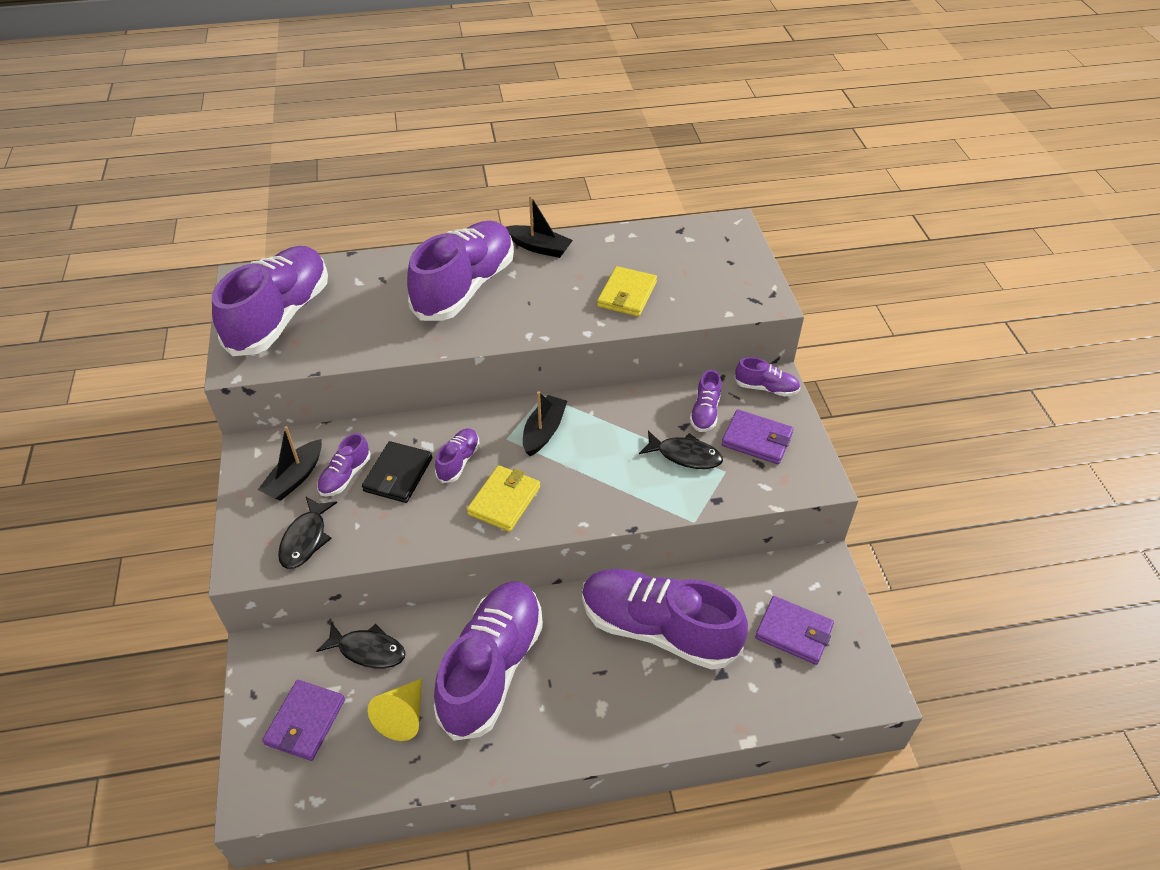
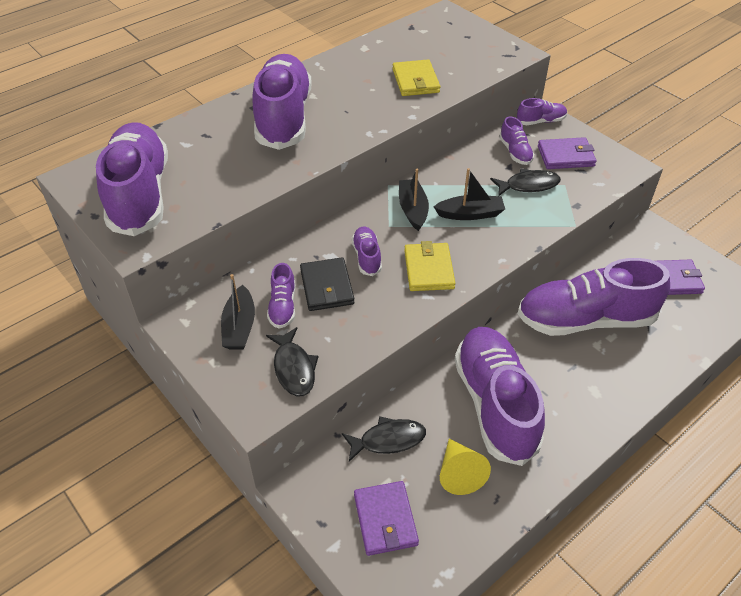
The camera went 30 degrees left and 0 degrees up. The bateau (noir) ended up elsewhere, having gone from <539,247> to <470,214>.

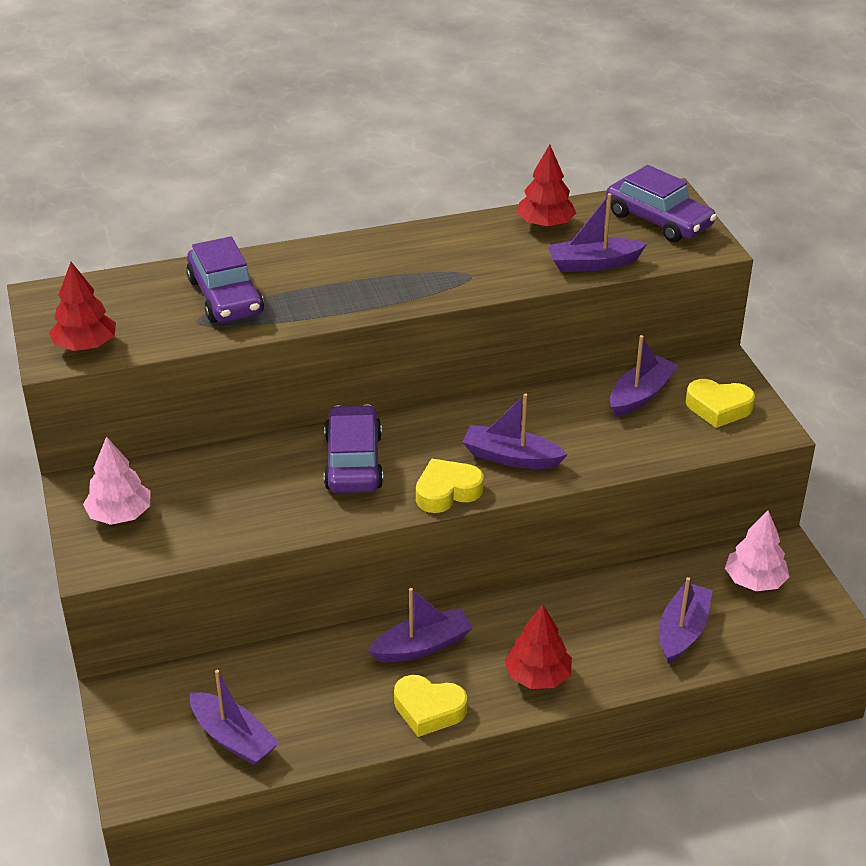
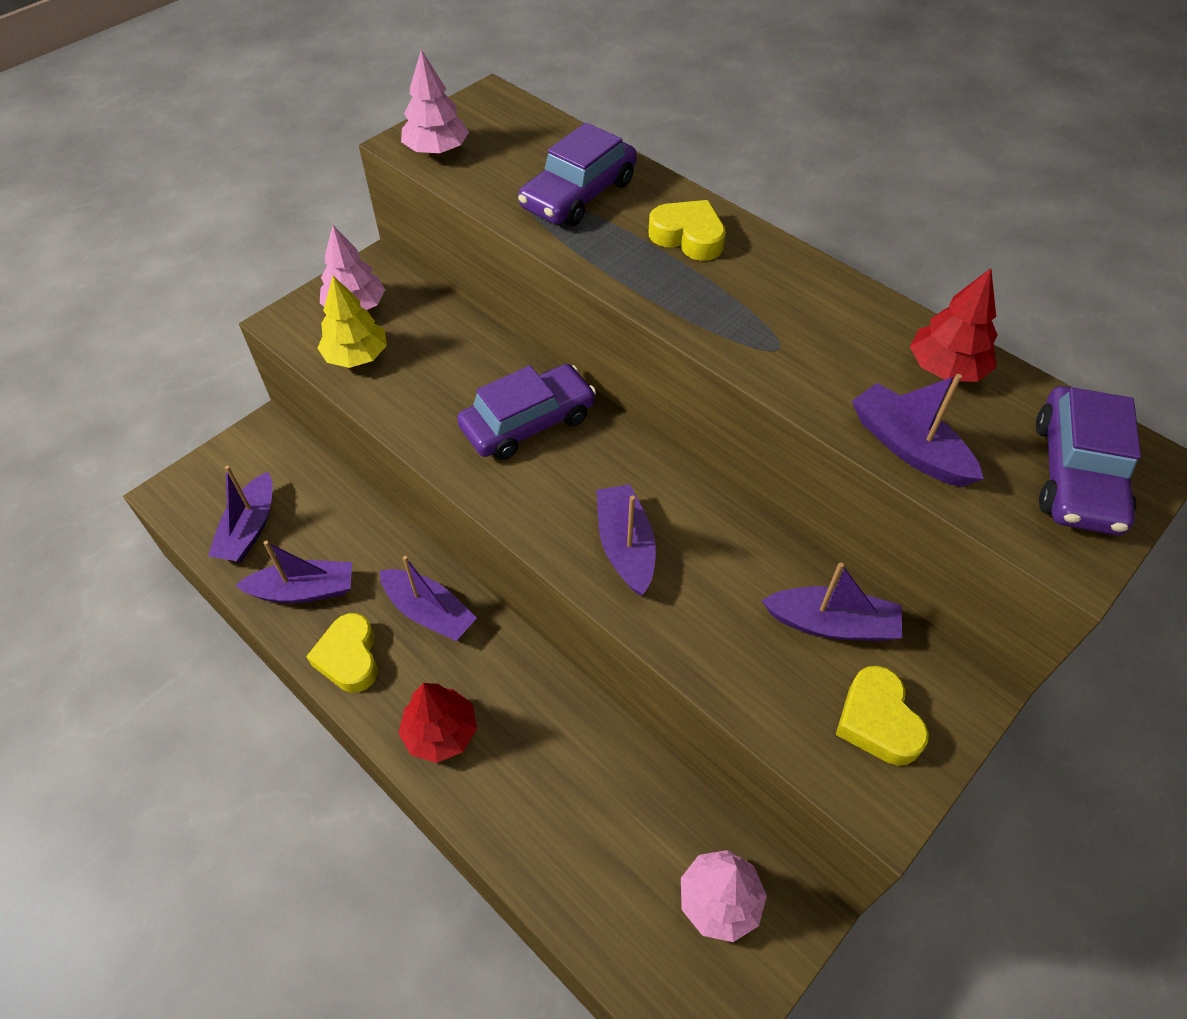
The camera went 60 degrees right and 15 degrees up. What was the arbre (rouge) at <85,345> turned into the arbre (rose) at <437,150>. The cœur (jaune) ended up elsewhere, having gone from <447,491> to <688,237>. The bateau (violet) ended up elsewhere, having gone from <682,631> to <304,590>. The second view gained the arbre (jaune) at <356,356>.

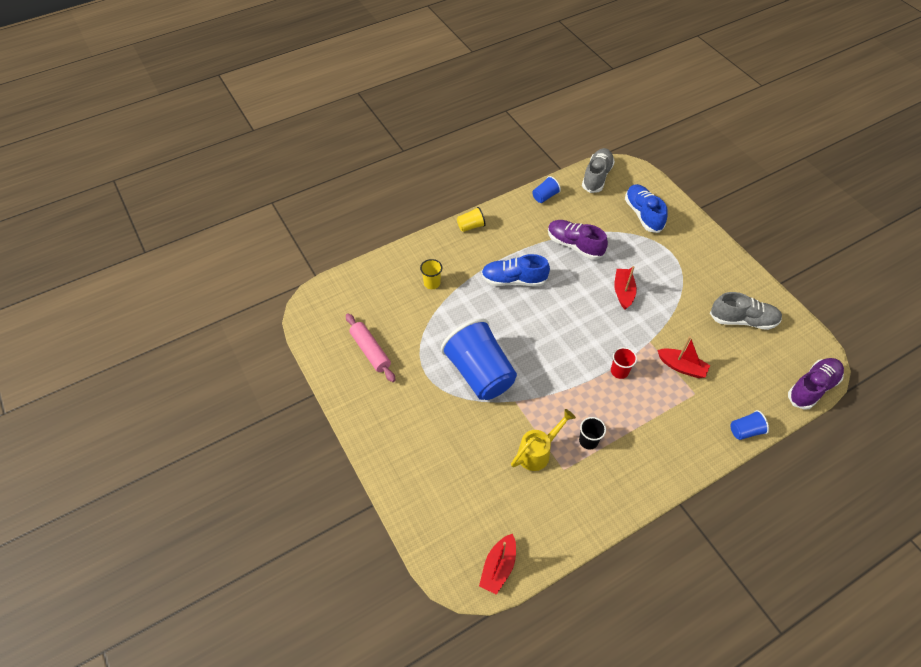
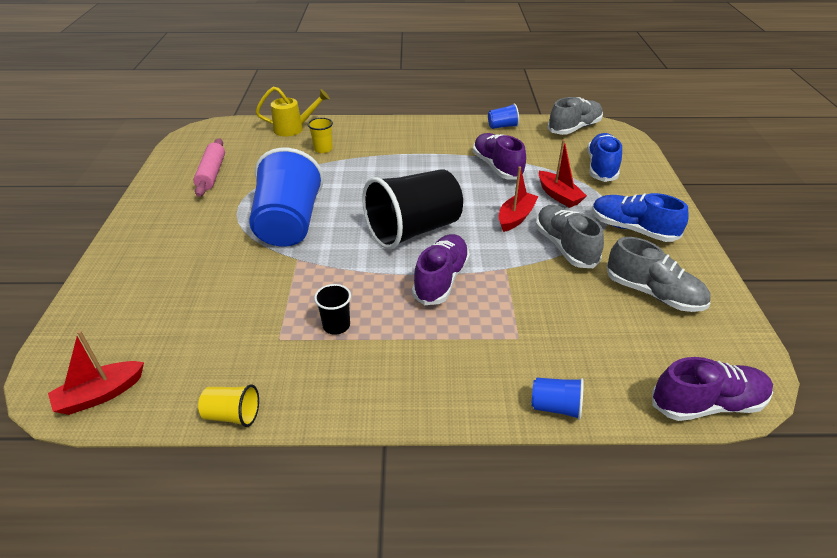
The camera went 30 degrees right and 15 degrees down. The gobelet (jaune) ended up elsewhere, having gone from <471,226> to <232,415>. The chaussure (bleu) ended up elsewhere, having gone from <514,280> to <632,229>. The bateau (rouge) ended up elsewhere, having gone from <681,367> to <558,195>. Where the gobelet (rouge) stood at <619,371>, the chaussure (violet) came to stand at <441,279>. The arrosoir (jaune) ended up elsewhere, having gone from <538,452> to <294,129>. The second view gained the gobelet (noir) at <413,230>. The second view gained the chaussure (gris) at <565,247>.

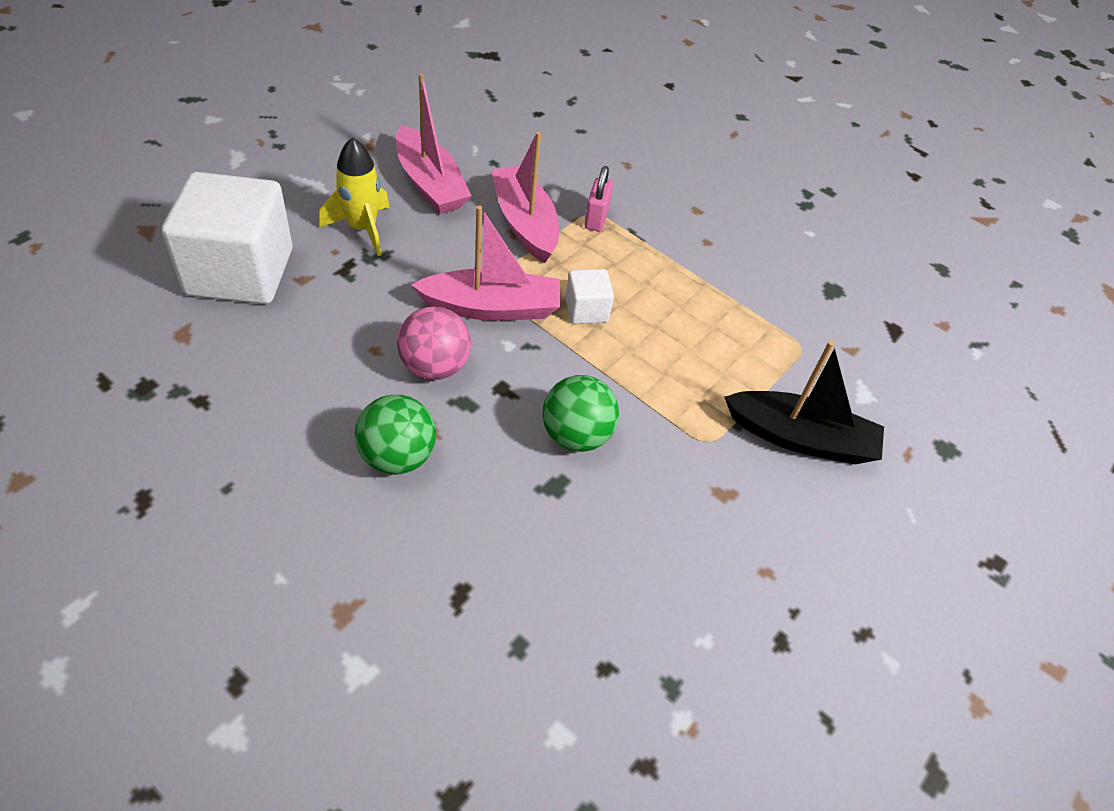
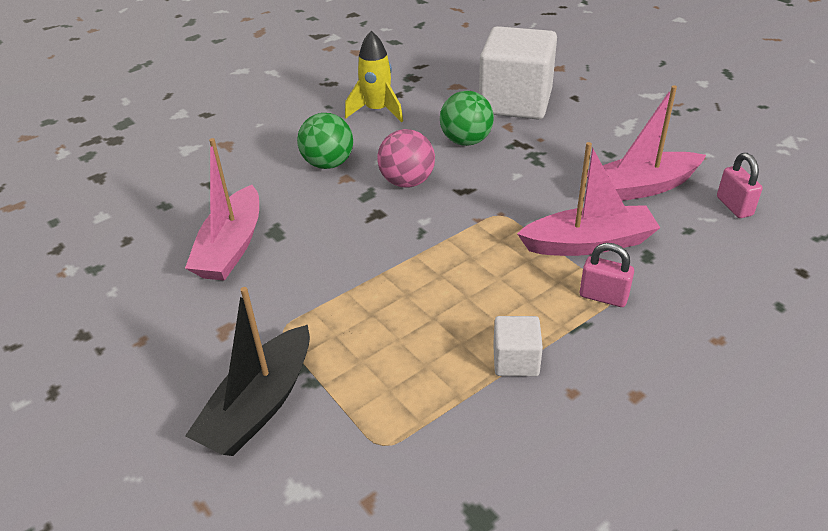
The camera went 110 degrees right and 10 degrees down. The fusée (jaune) ended up elsewhere, having gone from <362,229> to <377,111>. The bateau (rose) ended up elsewhere, having gone from <492,308> to <231,247>. The cube (blanc) ended up elsewhere, having gone from <586,310> to <515,360>. The balle (vert) ended up elsewhere, having gone from <576,435> to <466,141>. The second view gained the cadenas (rose) at <734,206>.

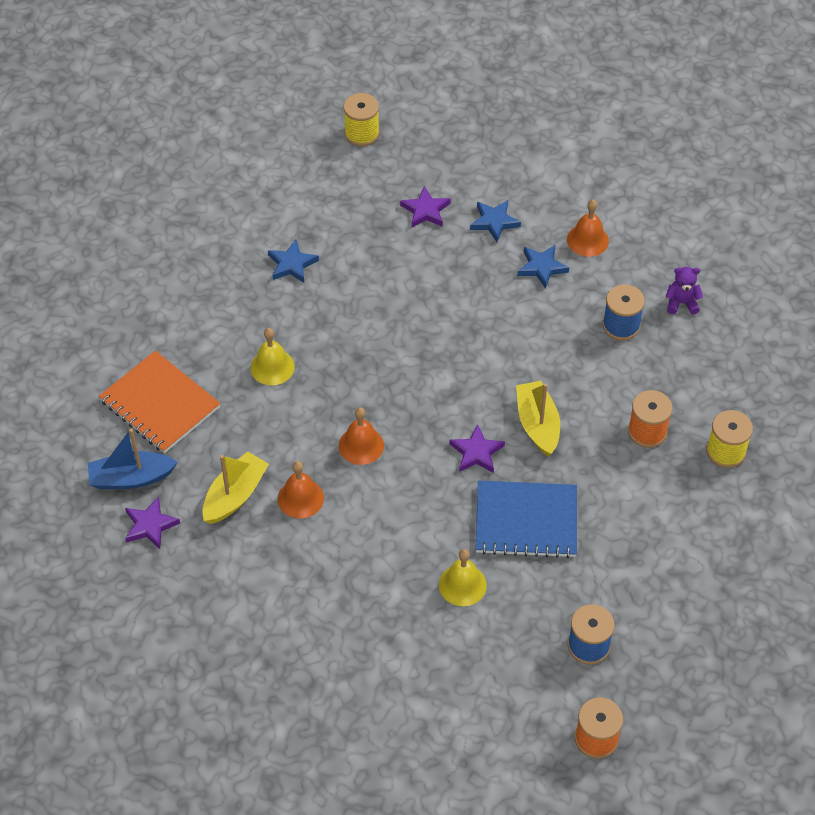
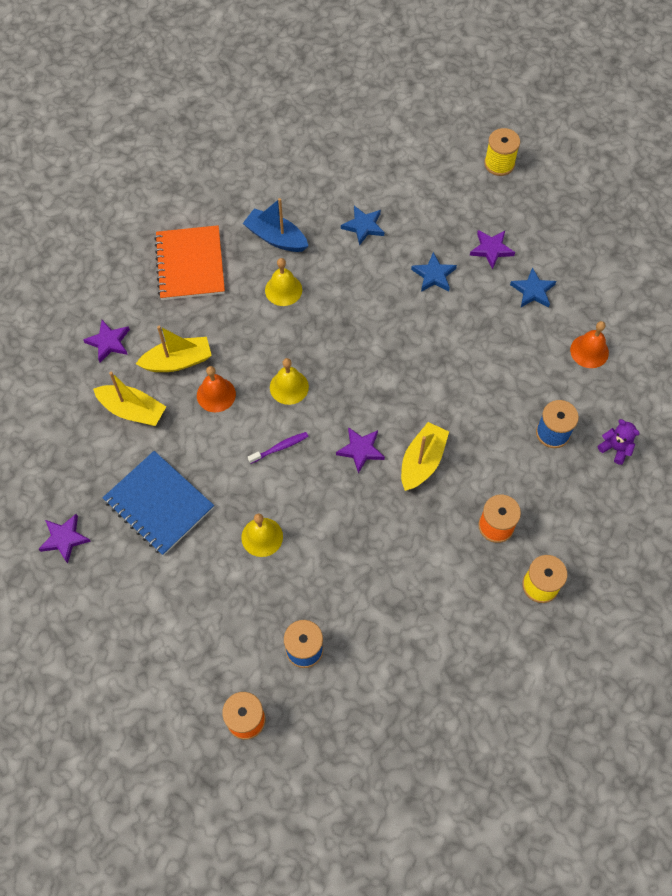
The camera went 40 degrees right and 10 degrees up. The étoile (bleu) ended up elsewhere, having gone from <542,267> to <434,275>. What was the cloche (orange) at <361,445> turned into the cloche (jaune) at <289,387>. The bateau (bleu) ended up elsewhere, having gone from <131,478> to <276,238>. The carnet (bleu) ended up elsewhere, having gone from <526,521> to <159,504>. The second view gained the bateau (jaune) at <132,410>. The second view gained the brosse à dents (violet) at <280,447>. The second view gained the étoile (violet) at <64,539>.

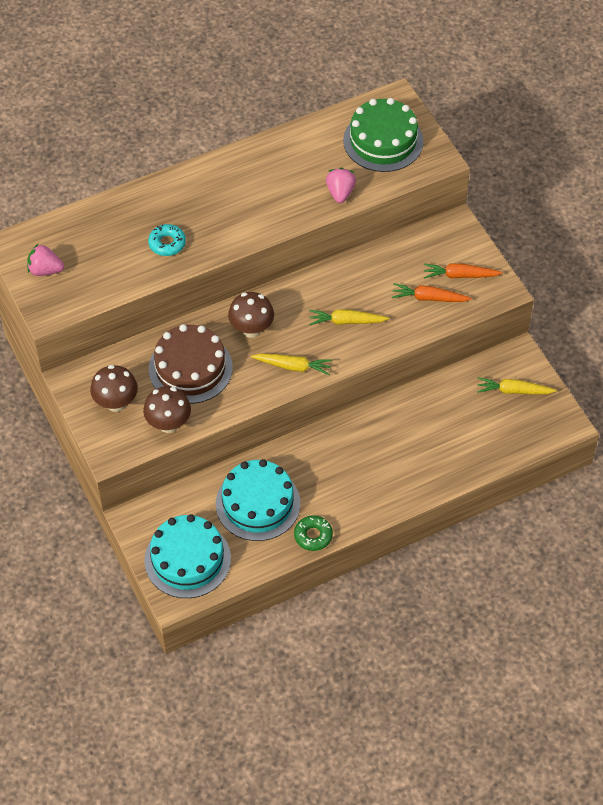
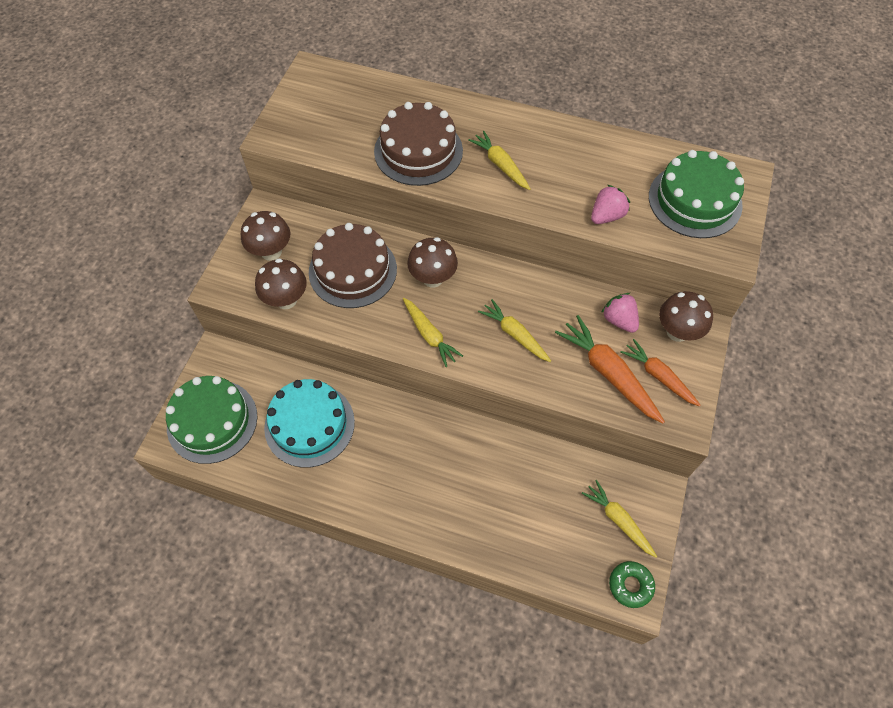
The camera went 45 degrees right and 5 degrees up. Where the beignet (turquoise) stood at <167,243>, the gâteau (marron) came to stand at <418,151>. The fraise (rose) ended up elsewhere, having gone from <45,270> to <619,320>. The size of the carotte (orange) at <429,298> changed by a factor of 1.50. What was the gâteau (turquoise) at <187,559> turned into the gâteau (vert) at <212,421>. The beignet (vert) ended up elsewhere, having gone from <313,536> to <630,585>. The second view gained the carotte (jaune) at <500,165>. The second view gained the champignon (marron) at <677,332>.

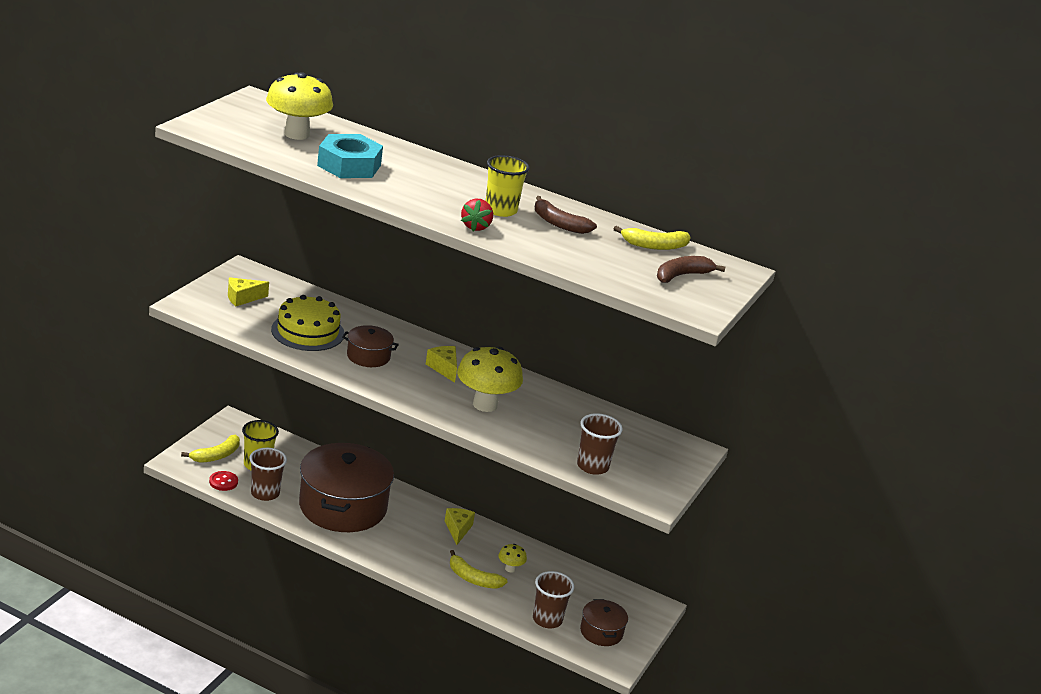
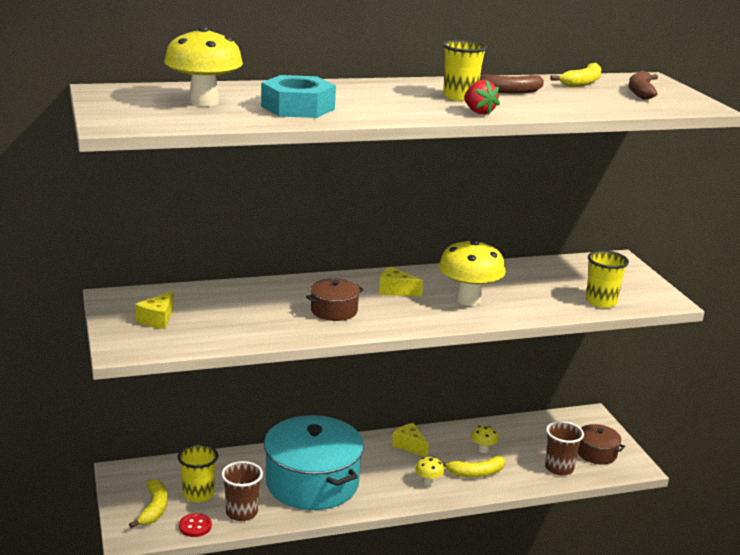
The camera went 40 degrees left and 5 degrees down. The second view lost the gâteau (jaune) at <307,331>. What was the gobelet (marron) at <592,466> turned into the gobelet (jaune) at <601,301>. What was the marmite (marron) at <343,506> turned into the marmite (turquoise) at <312,482>. The second view gained the champignon (jaune) at <428,482>.

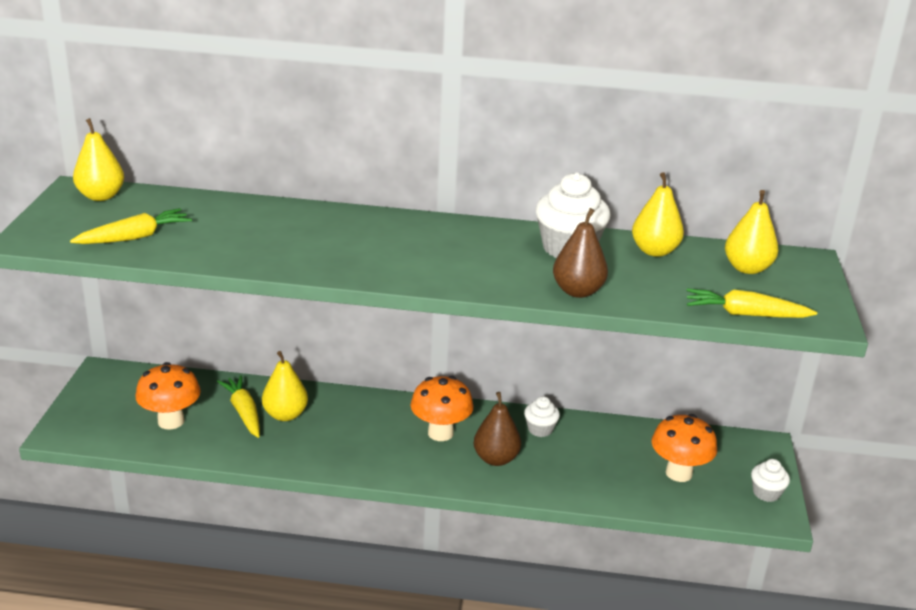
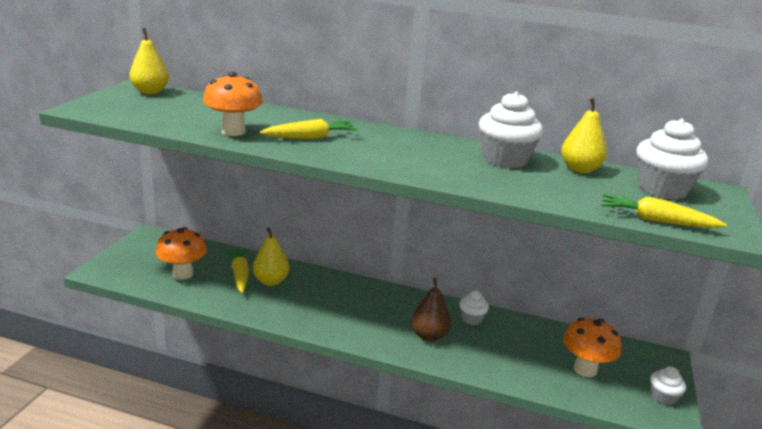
The camera went 10 degrees right and 5 degrees down. Where the poire (jaune) stood at <747,268>, the muffin (blanc) came to stand at <662,190>. The carotte (jaune) ended up elsewhere, having gone from <135,237> to <310,138>. The second view lost the poire (marron) at <578,291>. The champignon (orange) ended up elsewhere, having gone from <440,433> to <233,131>.

